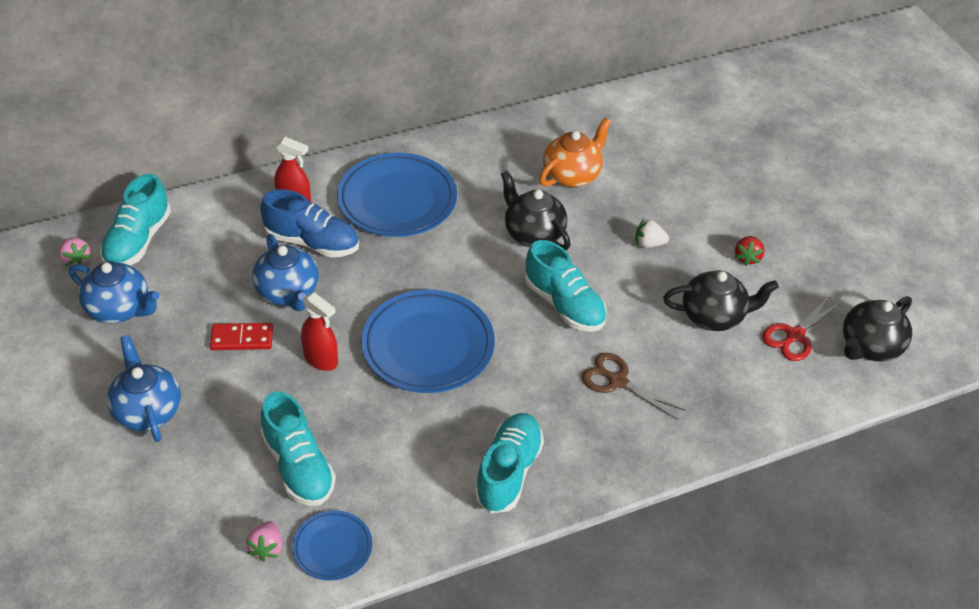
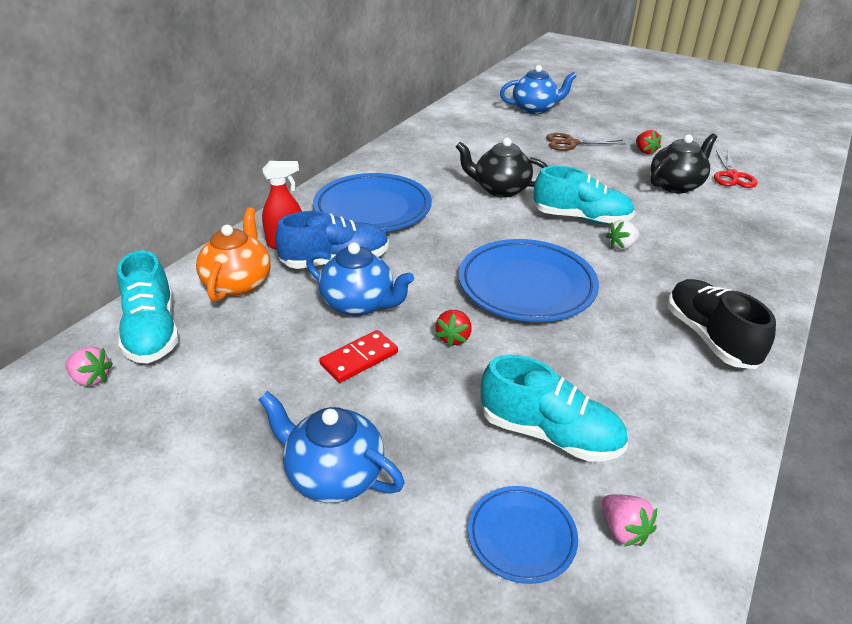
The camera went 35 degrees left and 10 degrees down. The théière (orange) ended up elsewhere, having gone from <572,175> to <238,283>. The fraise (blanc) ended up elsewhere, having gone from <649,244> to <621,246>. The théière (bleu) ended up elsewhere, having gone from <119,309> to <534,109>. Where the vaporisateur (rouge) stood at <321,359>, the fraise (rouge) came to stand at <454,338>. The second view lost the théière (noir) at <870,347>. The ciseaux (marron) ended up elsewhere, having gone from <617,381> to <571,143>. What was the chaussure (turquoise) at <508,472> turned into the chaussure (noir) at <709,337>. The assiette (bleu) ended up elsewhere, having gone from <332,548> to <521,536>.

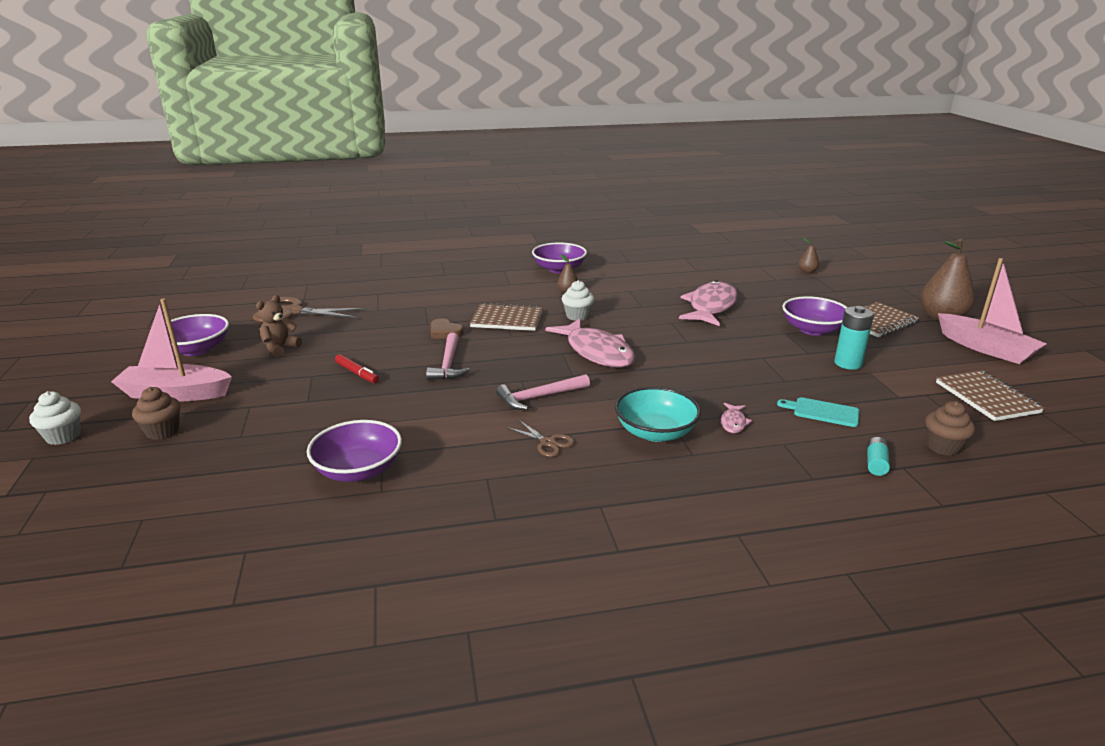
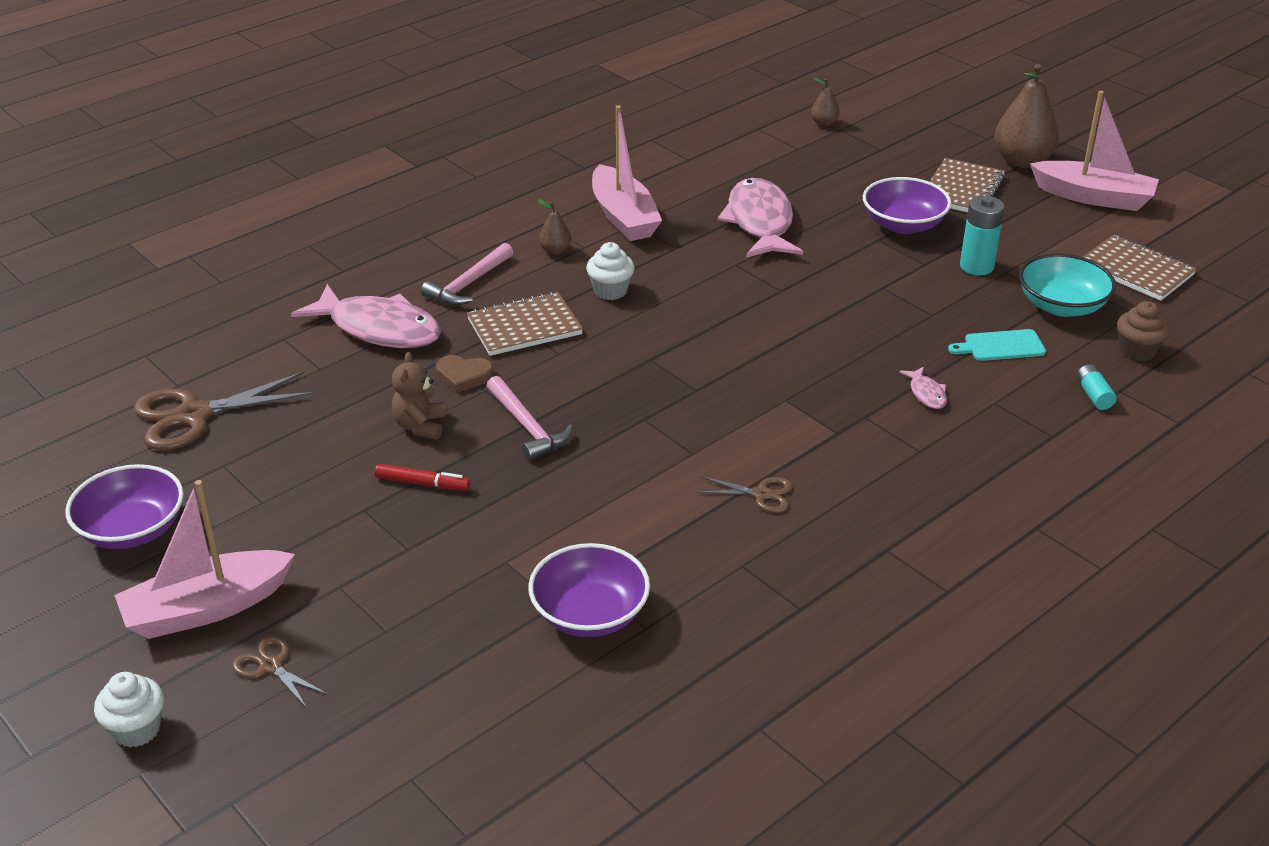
The camera went 30 degrees left and 10 degrees up. The second view lost the bol (violet) at <559,269>. The ours en peluche (marron) ended up elsewhere, having gone from <280,348> to <420,426>. The poisson (rose) ended up elsewhere, having gone from <597,352> to <379,329>. The marteau (rose) ended up elsewhere, having gone from <539,397> to <468,284>. Where the muffin (marron) stood at <162,431>, the ciseaux (marron) came to stand at <271,666>. The bol (turquoise) ended up elsewhere, having gone from <655,432> to <1061,306>. The second view gained the bateau (rose) at <623,216>.

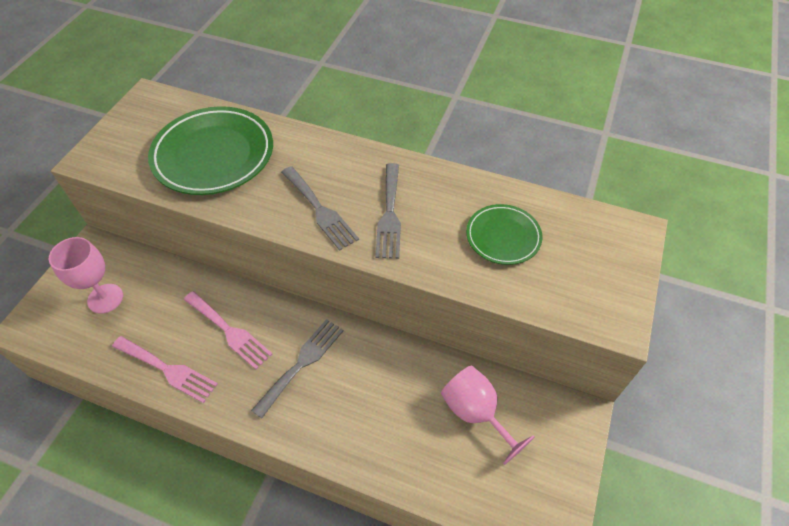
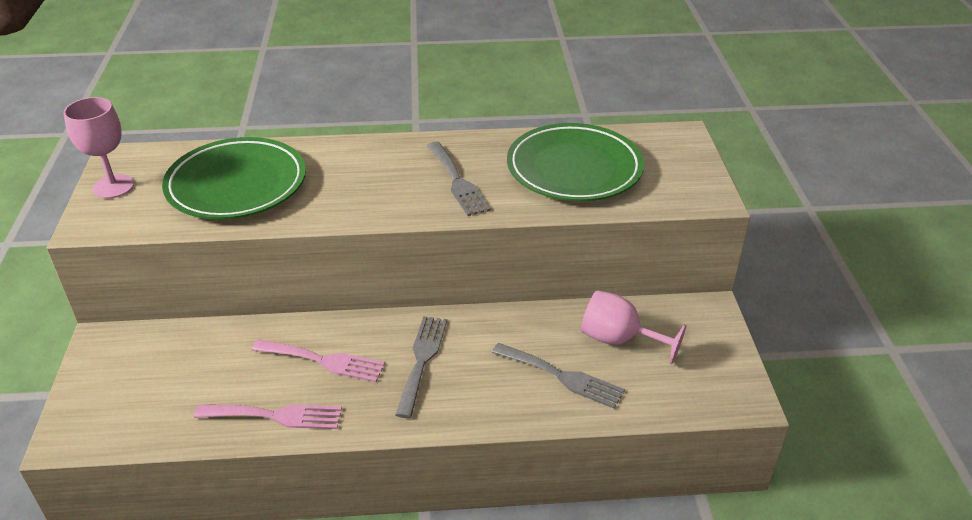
The camera went 25 degrees left and 15 degrees down. The fourchette (gris) ended up elsewhere, having gone from <320,210> to <562,376>. The size of the assiette (vert) at <503,237> changed by a factor of 1.79. The verre à pied (rose) ended up elsewhere, having gone from <105,298> to <113,186>.

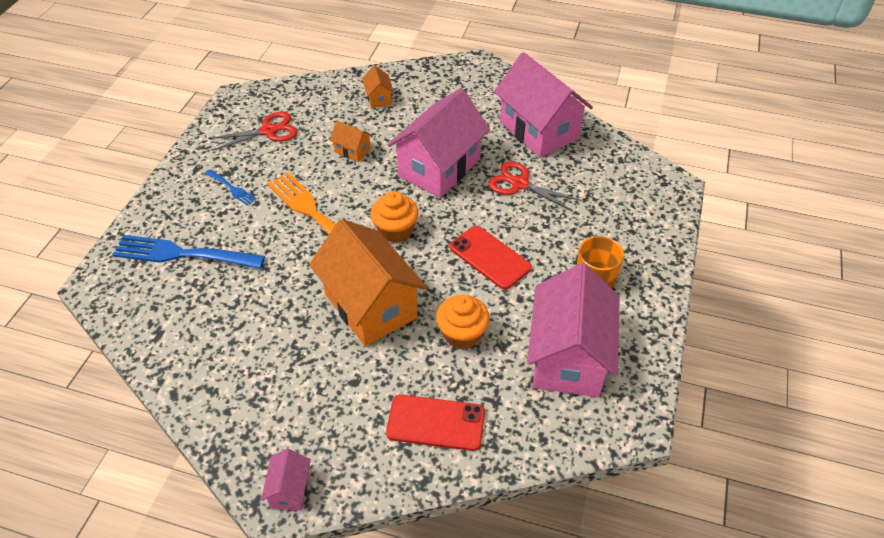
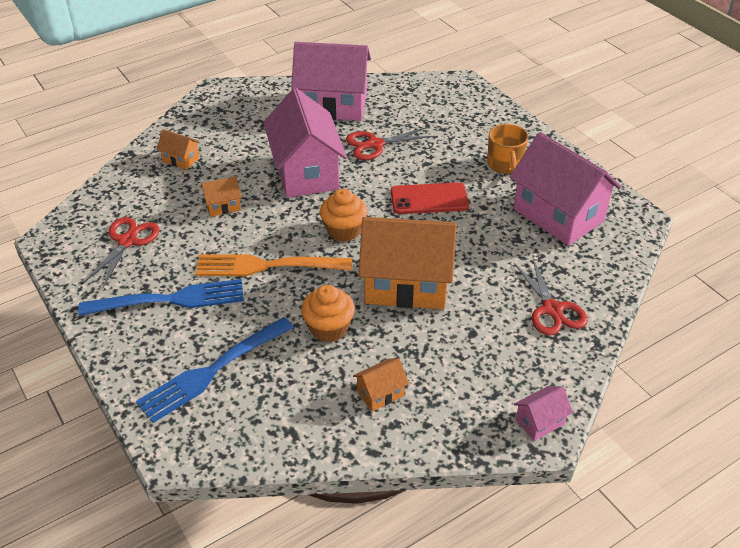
The camera went 50 degrees left and 5 degrees down. The size of the fourchette (bleu) at <231,188> changed by a factor of 2.09. The muffin (orange) ended up elsewhere, having gone from <462,334> to <328,328>. Where the téléphone (rouge) stood at <436,422>, the ciseaux (rouge) came to stand at <552,309>. The maison (rose) at <289,489> ended up facing another way, 75 degrees counterclockwise from before. The second view gained the maison (orange) at <380,393>.

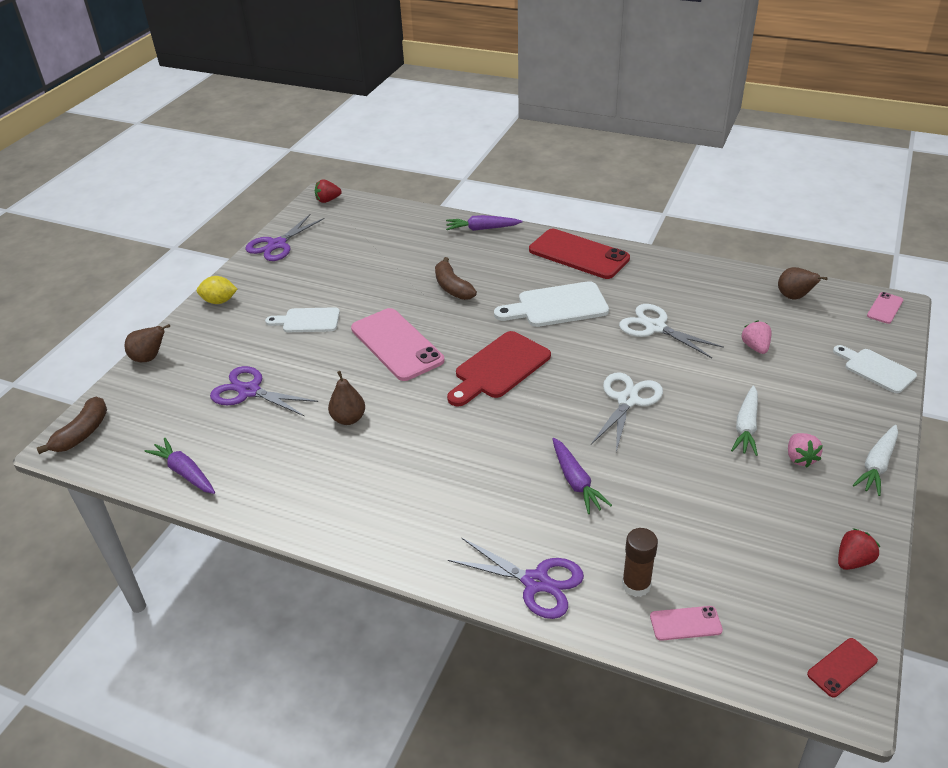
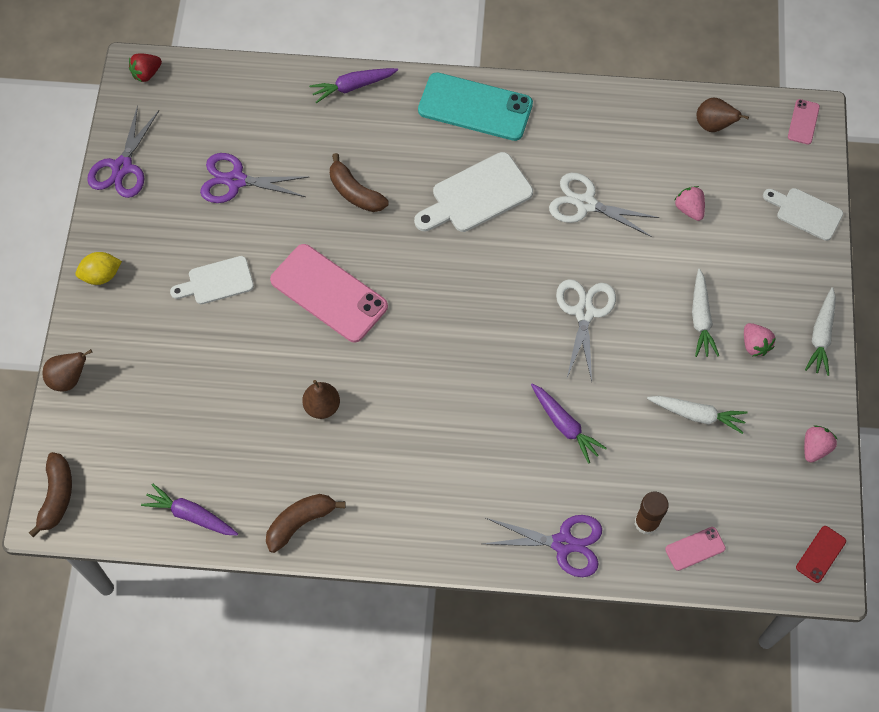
The camera went 20 degrees left and 25 degrees up. What was the téléphone (rouge) at <578,254> turned into the téléphone (turquoise) at <475,107>. The second view lost the planche à découper (rouge) at <499,368>. The ciseaux (violet) ended up elsewhere, having gone from <249,391> to <236,180>. What was the fraise (rouge) at <853,561> turned into the fraise (rose) at <815,448>. The second view gained the carotte (blanc) at <697,415>. The second view gained the banane (marron) at <300,522>.

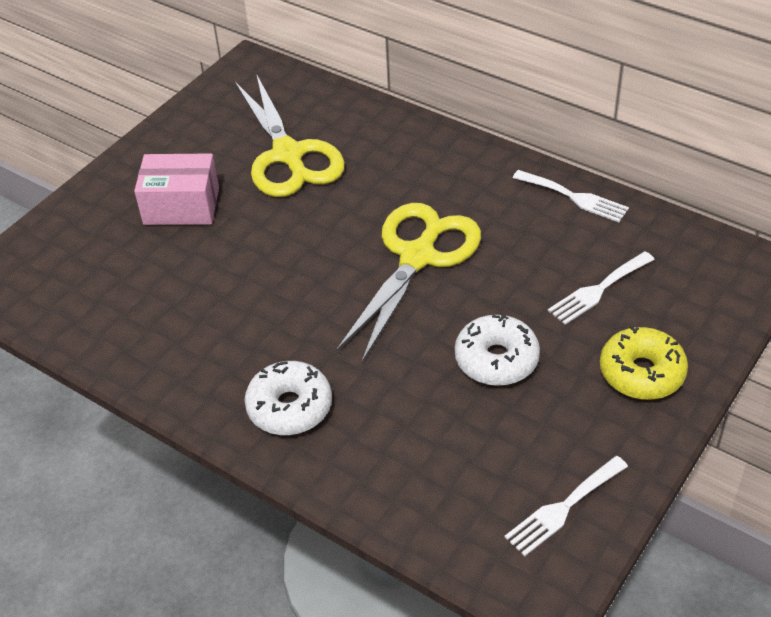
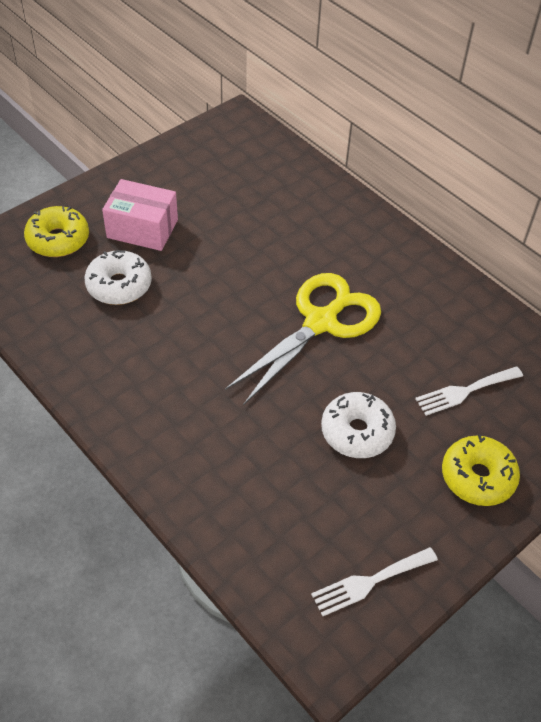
The camera went 10 degrees right and 5 degrees up. The second view lost the ciseaux (jaune) at <288,155>. The second view lost the fourchette (blanc) at <574,197>. The beignet (blanc) ended up elsewhere, having gone from <289,407> to <119,285>. The second view gained the beignet (jaune) at <58,240>.

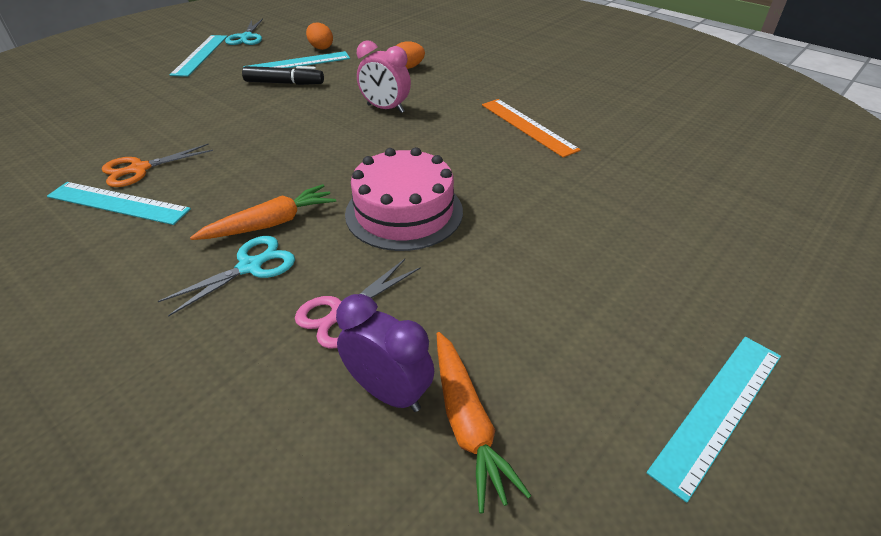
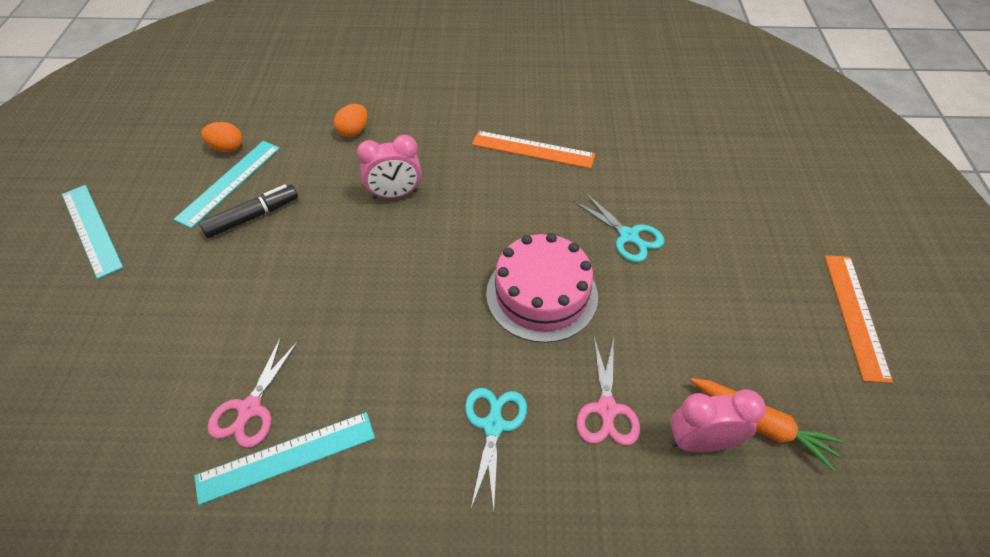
The camera went 40 degrees left and 10 degrees up. The ciseaux (turquoise) ended up elsewhere, having gone from <246,37> to <629,236>. What was the ciseaux (orange) at <139,169> turned into the ciseaux (rose) at <249,409>. The second view lost the carotte (orange) at <270,223>. What was the réveil (violet) at <389,392> turned into the réveil (rose) at <701,442>. What was the règle (turquoise) at <719,410> turned into the règle (orange) at <855,315>.

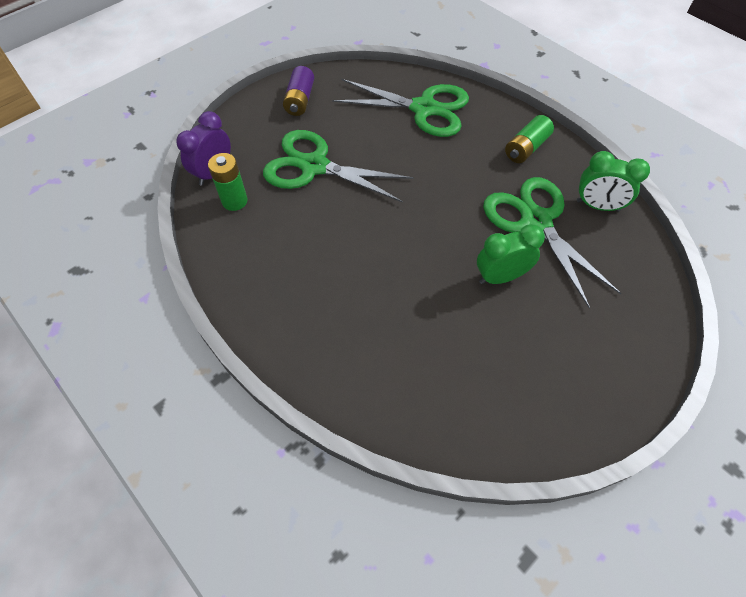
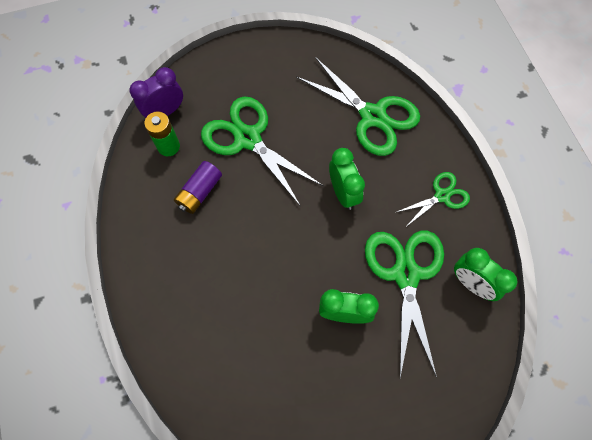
The camera went 25 degrees right and 10 degrees up. The pile (violet) ended up elsewhere, having gone from <300,100> to <199,192>. Where the pile (vert) stood at <526,148>, the ciseaux (vert) came to stand at <442,196>. The second view gained the réveil (vert) at <343,193>.

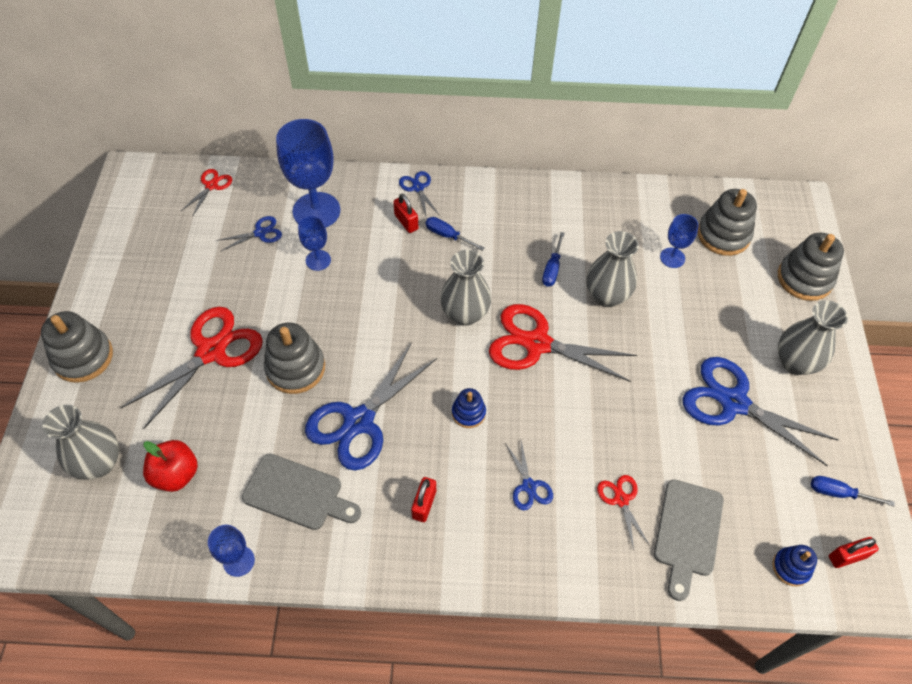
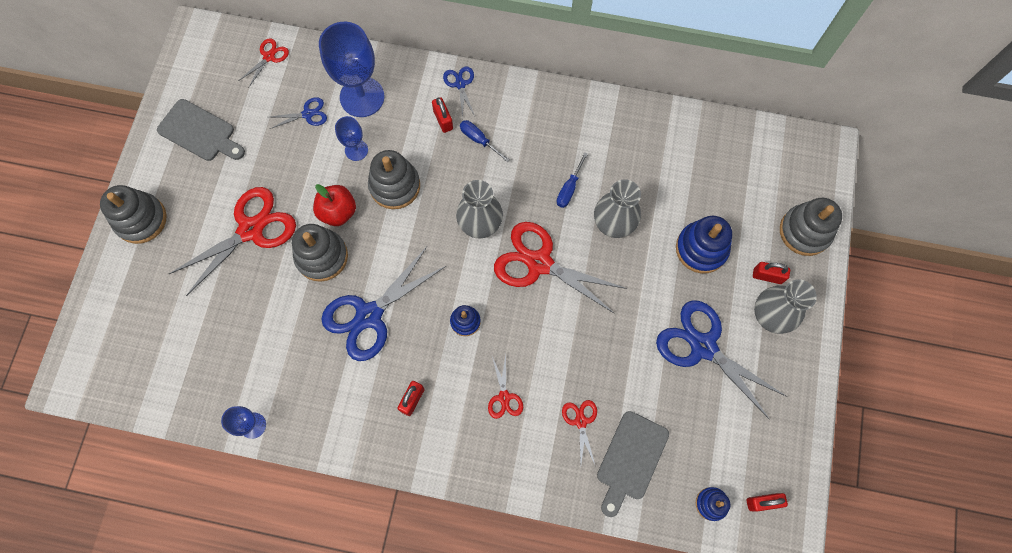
The camera went 10 degrees right and 15 degrees up. The jouet à empiler (gris) ended up elsewhere, having gone from <723,235> to <395,186>. The second view lost the verre à pied (bleu) at <672,258>. The second view lost the vase (gris) at <99,463>. The pomme (rouge) ended up elsewhere, having gone from <176,474> to <338,212>. What was the ciseaux (bleu) at <529,486> turned into the ciseaux (rouge) at <504,397>. The planche à découper (gris) ended up elsewhere, having gone from <297,493> to <200,132>. The second view lost the tournevis (bleu) at <838,493>. The second view gained the jouet à empiler (bleu) at <701,249>. The second view gained the cadenas (rouge) at <767,276>.

